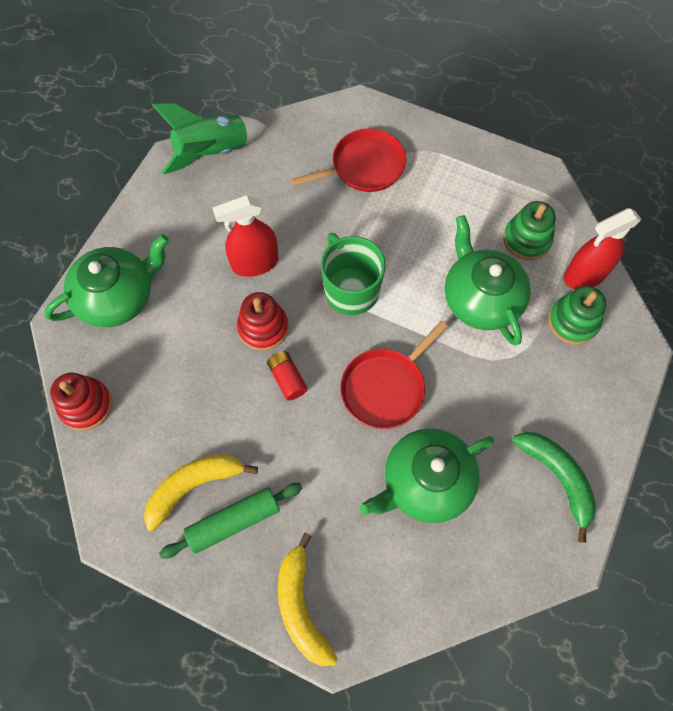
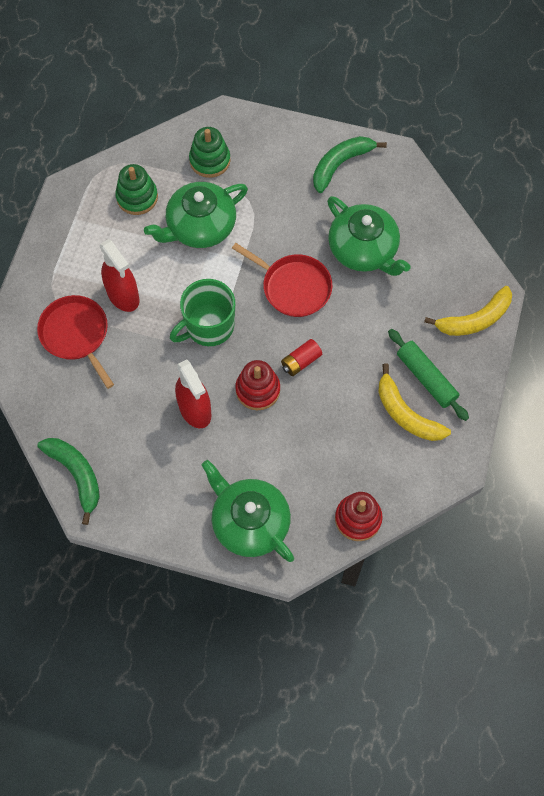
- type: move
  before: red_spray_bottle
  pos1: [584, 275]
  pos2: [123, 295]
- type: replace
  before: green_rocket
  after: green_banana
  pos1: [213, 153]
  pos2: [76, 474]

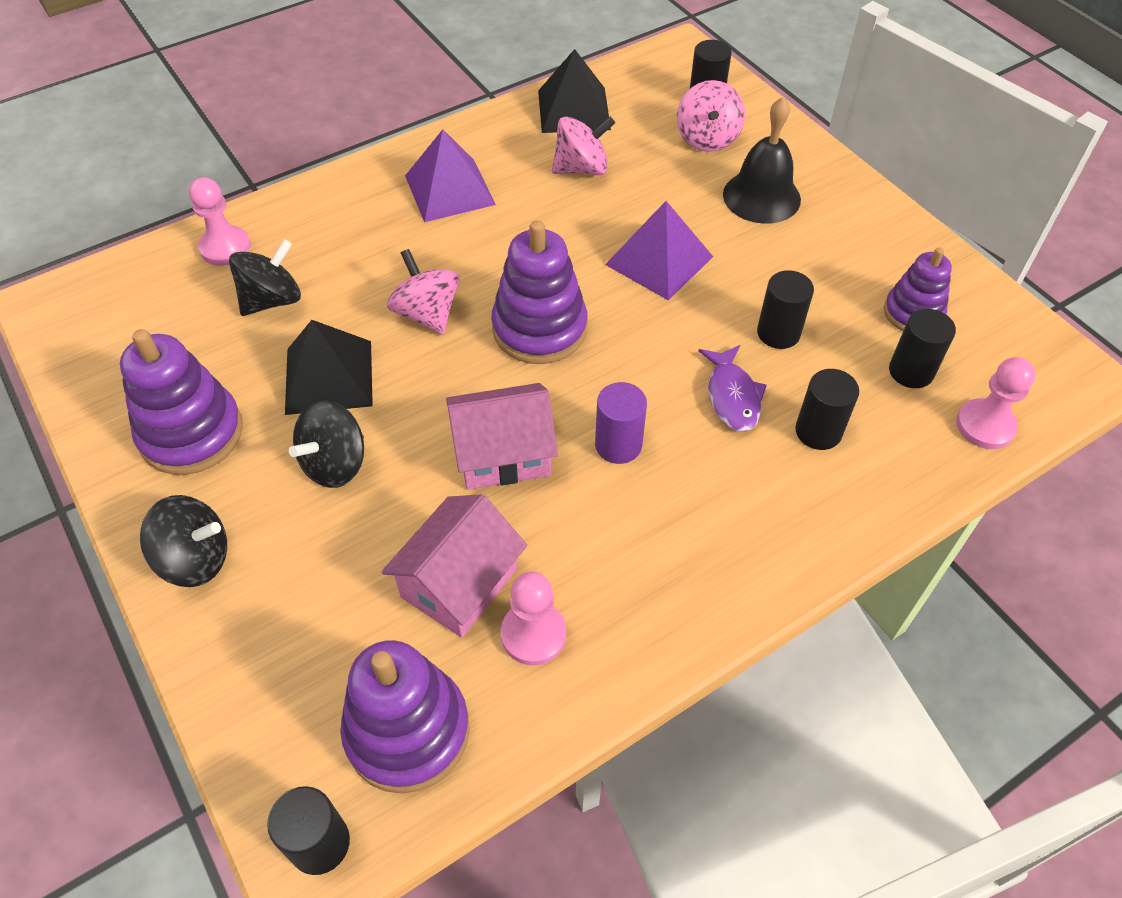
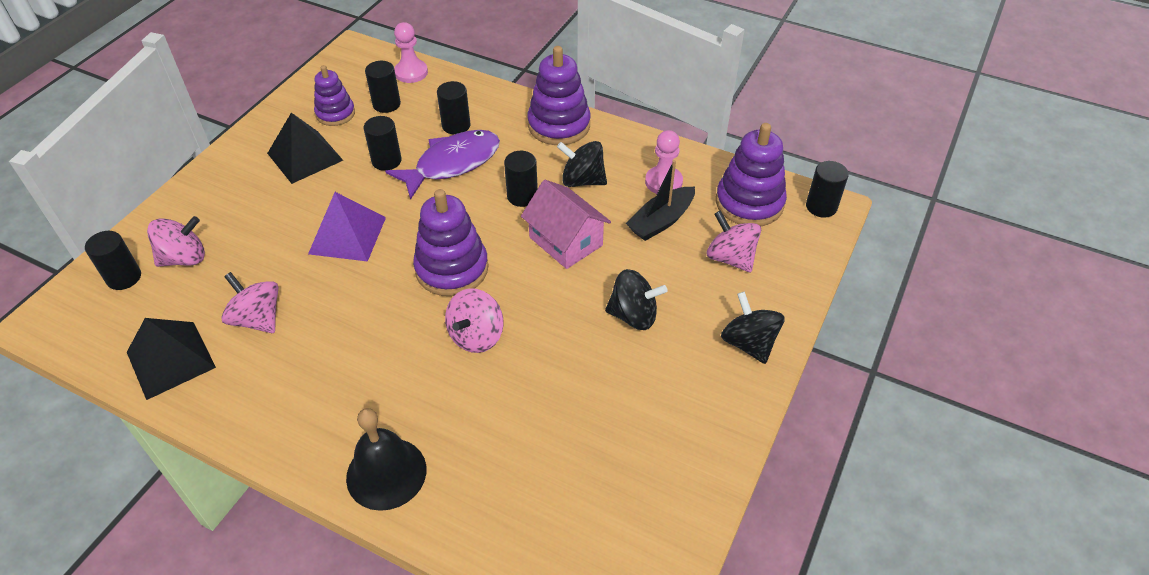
- type: delete
  before: pink_pawn
  pos1: [225, 248]
- type: delete
  before: purple_pyramid
  pos1: [450, 190]
- type: insert
  after: pink_spinning_top
  pos2: [730, 258]
- type: move
  before: purple_stacking_toy
  pos1: [191, 433]
  pos2: [559, 125]
- type: move
  before: black_spinning_top
  pos1: [272, 300]
  pos2: [582, 180]
- type: move
  before: black_pyramid
  pos1: [329, 377]
  pos2: [305, 156]
- type: move
  before: black_bell
  pos1: [761, 196]
  pos2: [386, 473]
- type: replace
  before: pink_house
  after: black_boat
  pos1: [459, 583]
  pos2: [661, 221]
- type: recolor
  before: purple_cylinder
  after: black_cylinder
  pos1: [618, 445]
  pos2: [522, 196]
- type: resize
  before: purple_fish
  pos1: [732, 396]
  pos2: [452, 164]
  scale: 1.63

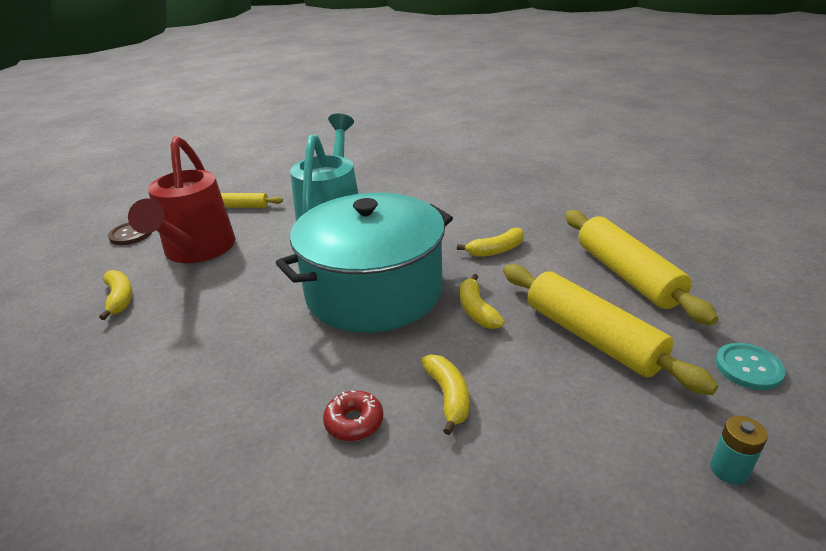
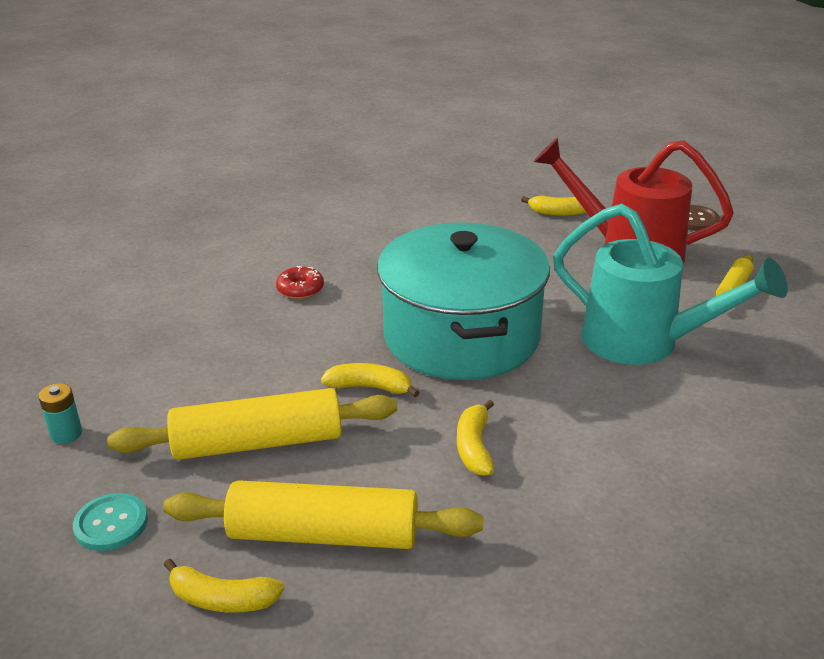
- type: move
  before: yellow_banana
  pos1: [448, 396]
  pos2: [222, 599]

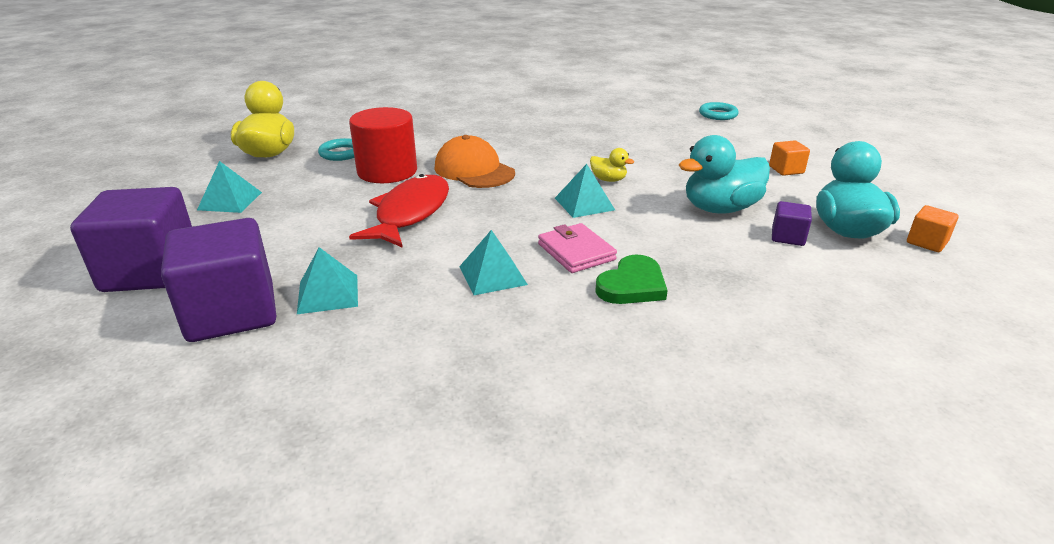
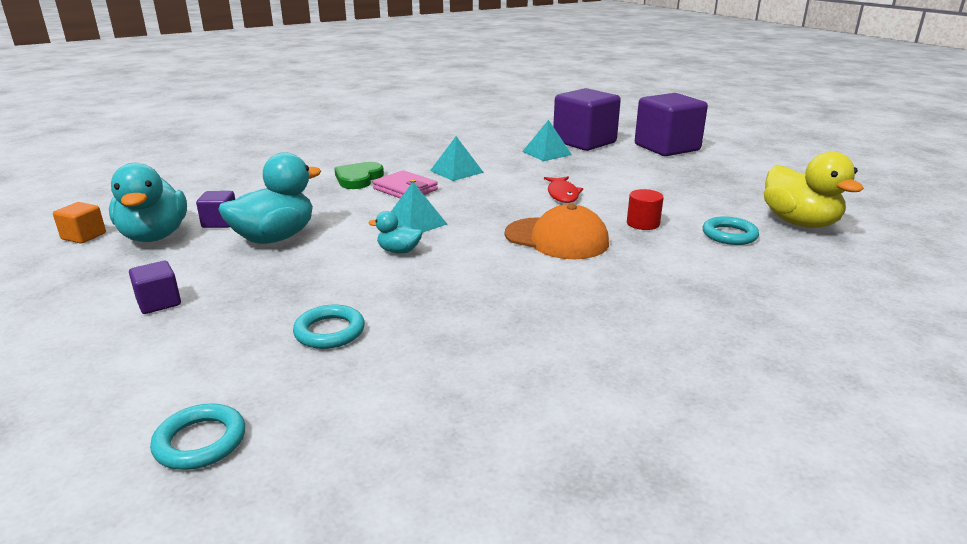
- type: delete
  before: turquoise_pyramid
  pos1: [230, 201]
- type: insert
  after: turquoise_ring
  pos2: [329, 331]
- type: recolor
  before: yellow_duck
  after: turquoise_duck
  pos1: [608, 180]
  pos2: [399, 251]
- type: recolor
  before: orange_cube
  after: purple_cube
  pos1: [786, 170]
  pos2: [159, 303]
- type: resize
  before: red_cylinder
  pos1: [387, 171]
  pos2: [643, 223]
  scale: 0.49
- type: resize
  before: red_fish
  pos1: [410, 213]
  pos2: [562, 194]
  scale: 0.56

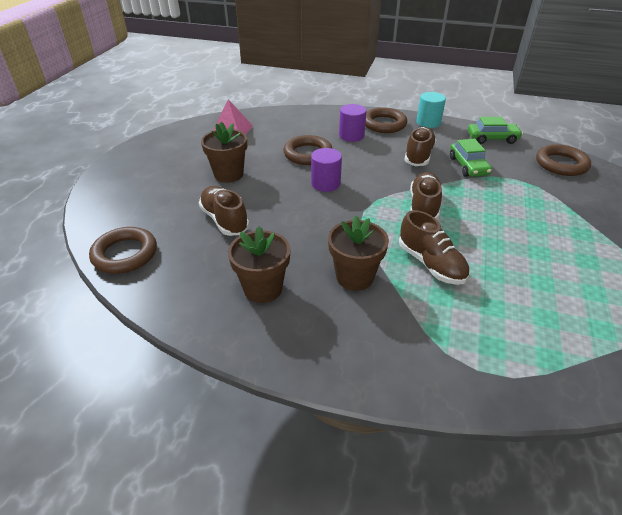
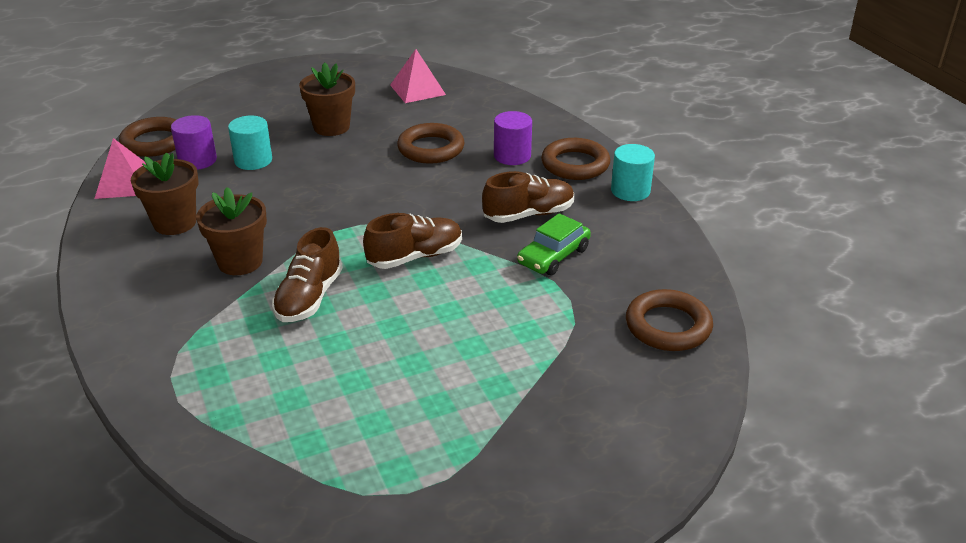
- type: delete
  before: green_car
  pos1: [492, 138]
- type: insert
  after: pink_pyramid
  pos2: [125, 183]
- type: move
  before: purple_cylinder
  pos1: [325, 183]
  pos2: [197, 160]
- type: replace
  before: brown_shoe
  after: turquoise_cylinder
  pos1: [224, 220]
  pos2: [253, 160]

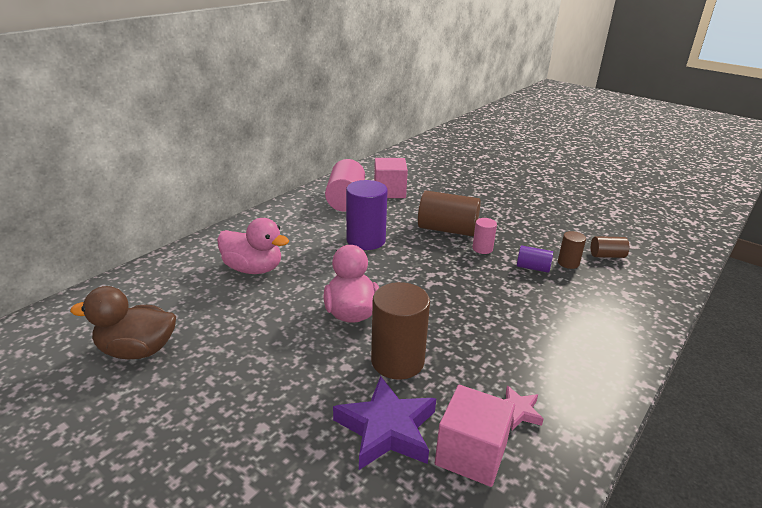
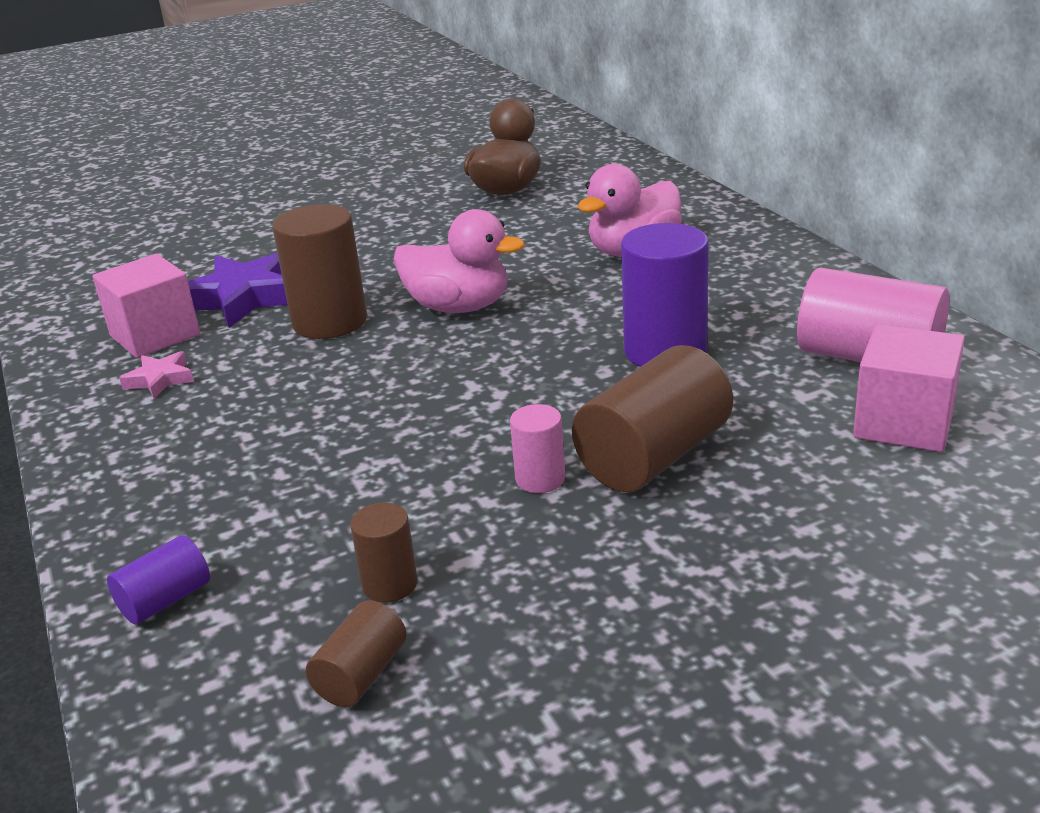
- type: move
  before: purple_cylinder
  pos1: [532, 268]
  pos2: [165, 600]

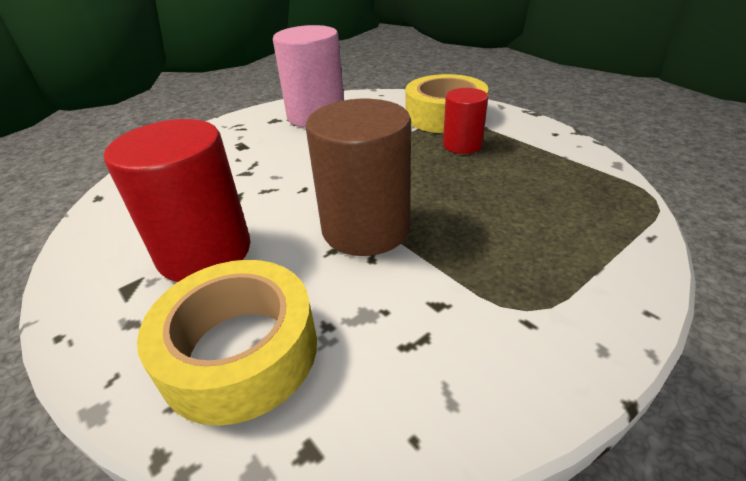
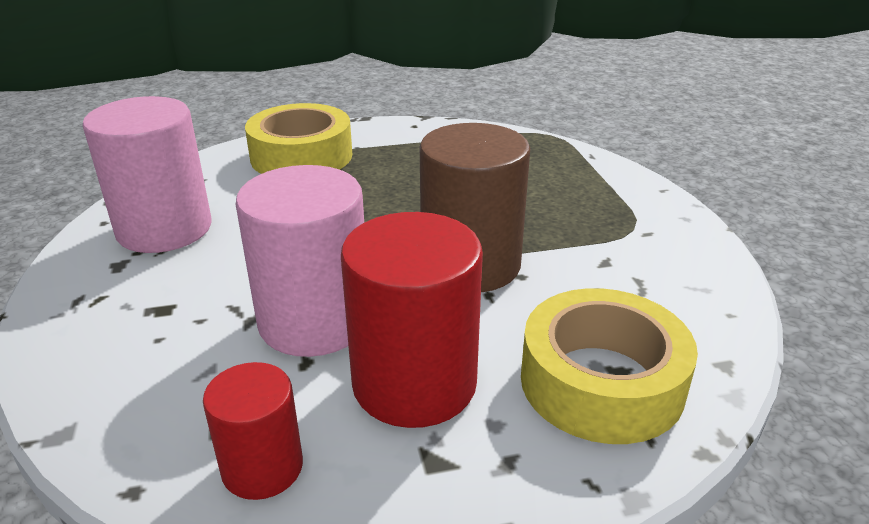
- type: insert
  after: pink_cylinder
  pos2: [314, 321]
- type: move
  before: red_cylinder
  pos1: [462, 145]
  pos2: [262, 468]

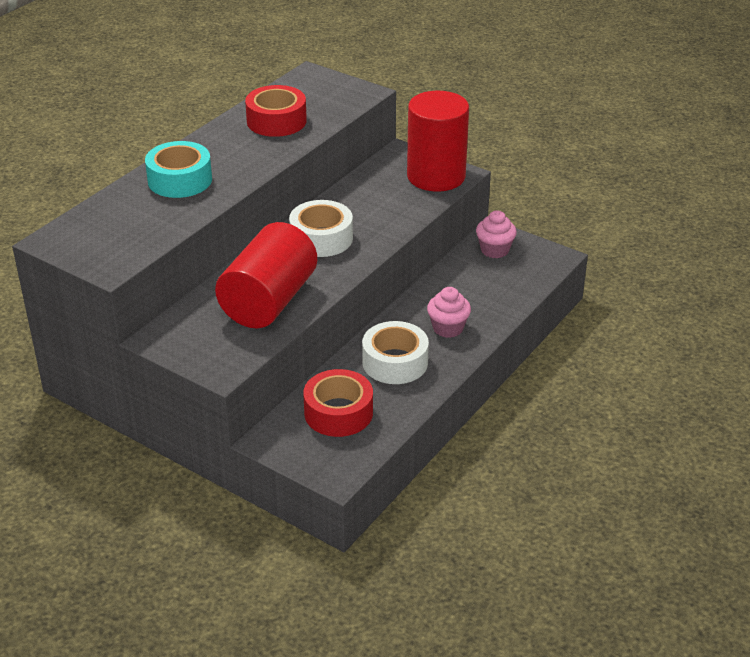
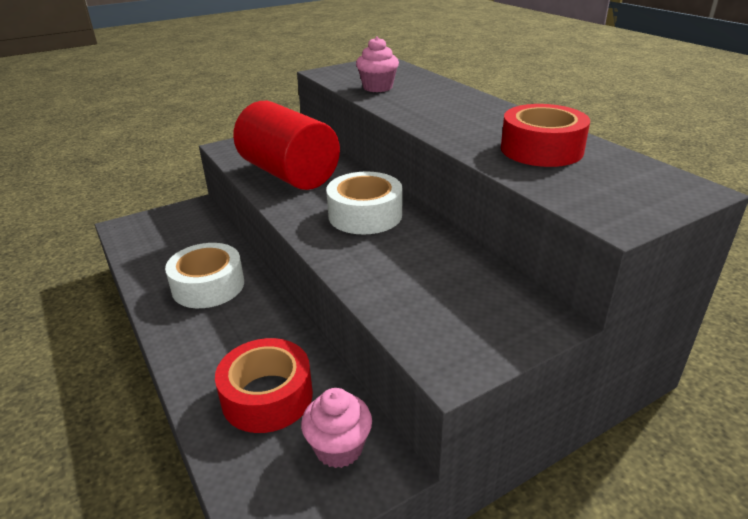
- type: delete
  before: turquoise_tape
  pos1: [180, 180]
- type: delete
  before: red_cylinder
  pos1: [436, 176]
- type: move
  before: red_tape
  pos1: [338, 413]
  pos2: [267, 396]
- type: move
  before: pink_cupcake
  pos1: [448, 328]
  pos2: [377, 87]

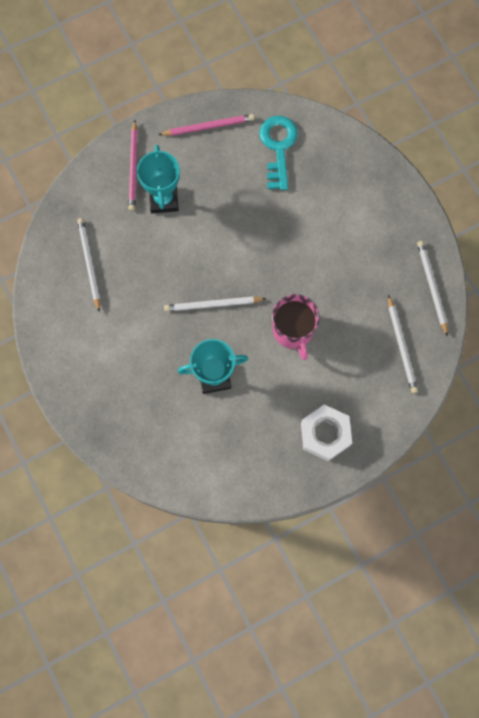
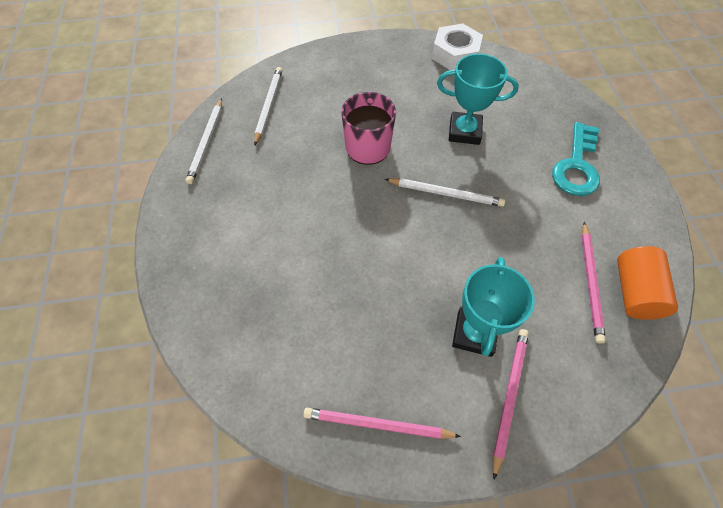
- type: insert
  after: orange_cylinder
  pos2: [634, 292]
- type: move
  before: turquoise_key
  pos1: [278, 147]
  pos2: [576, 166]
- type: move
  before: white_nut
  pos1: [325, 434]
  pos2: [455, 54]
- type: recolor
  before: white_pencil
  after: pink_pencil
  pos1: [89, 263]
  pos2: [590, 282]

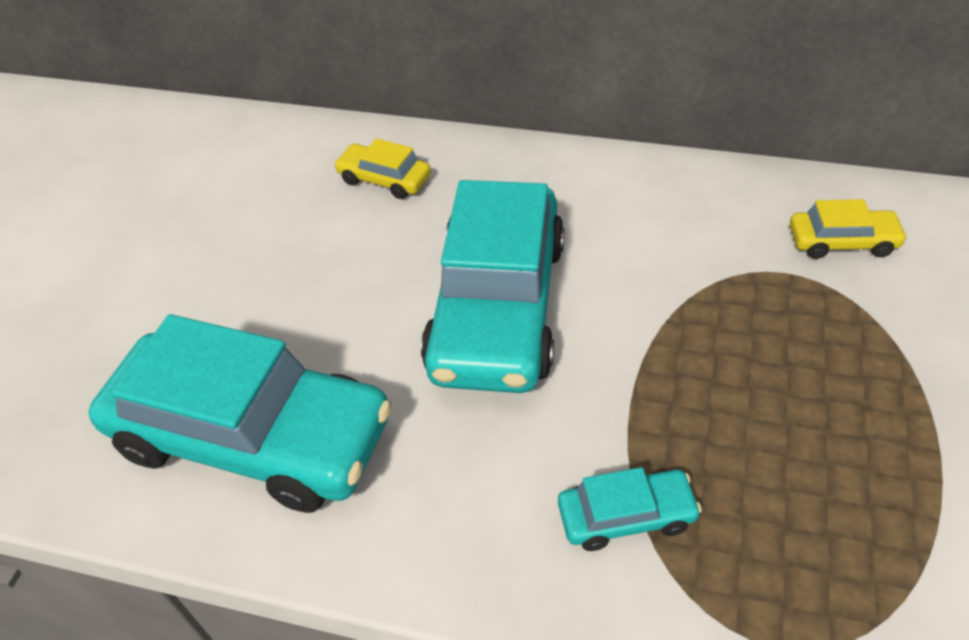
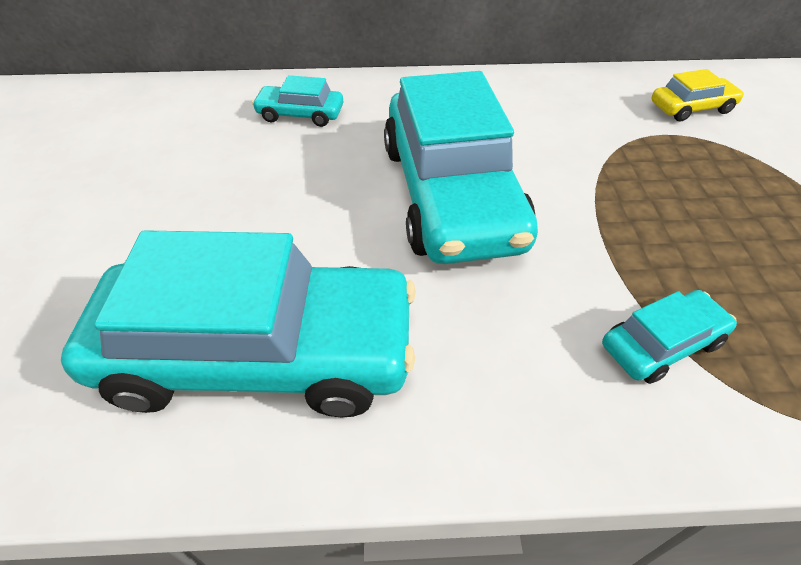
- type: recolor
  before: yellow_car
  after: turquoise_car
  pos1: [384, 179]
  pos2: [300, 114]

